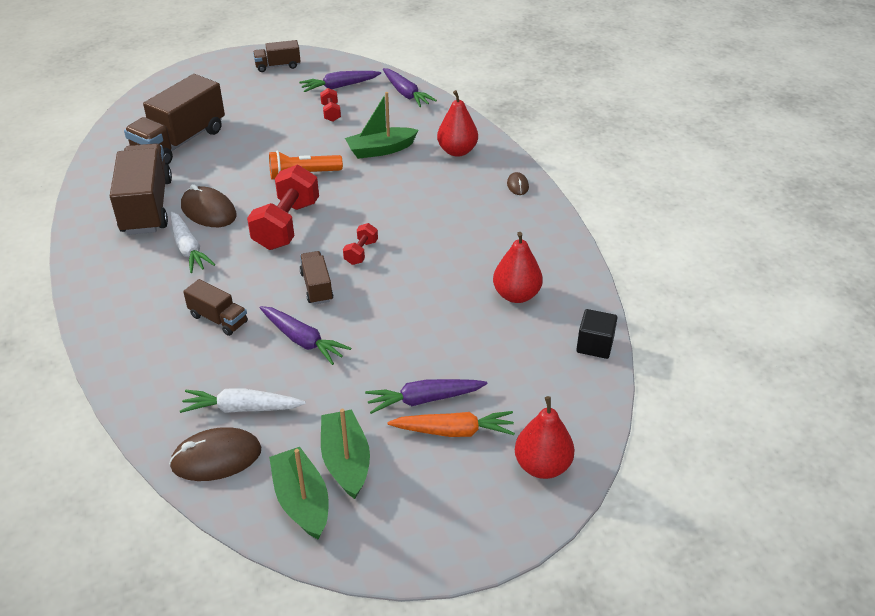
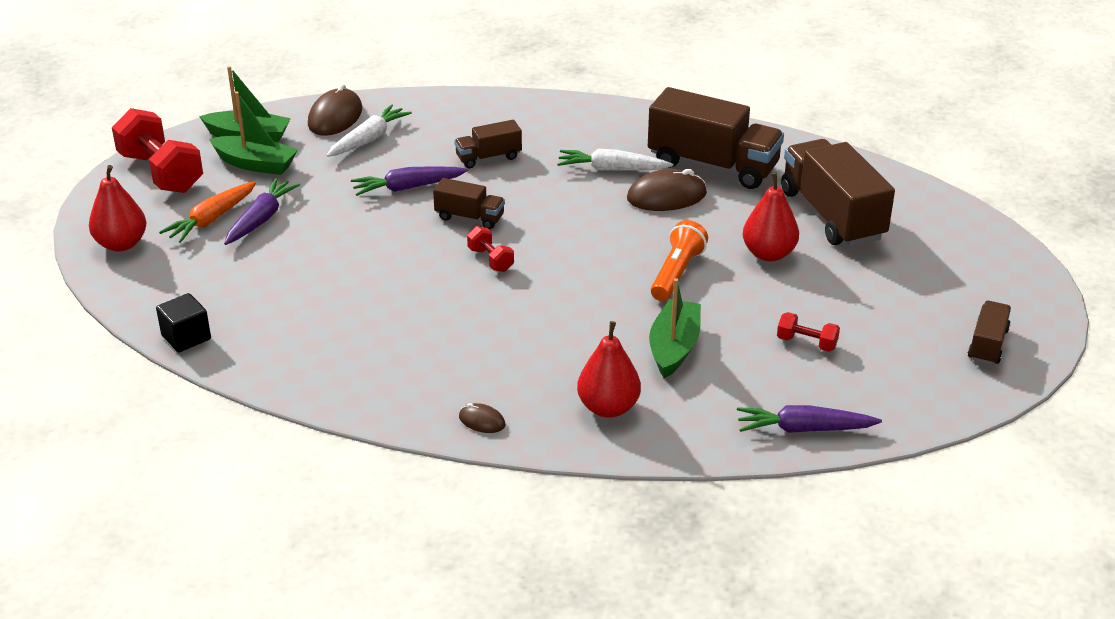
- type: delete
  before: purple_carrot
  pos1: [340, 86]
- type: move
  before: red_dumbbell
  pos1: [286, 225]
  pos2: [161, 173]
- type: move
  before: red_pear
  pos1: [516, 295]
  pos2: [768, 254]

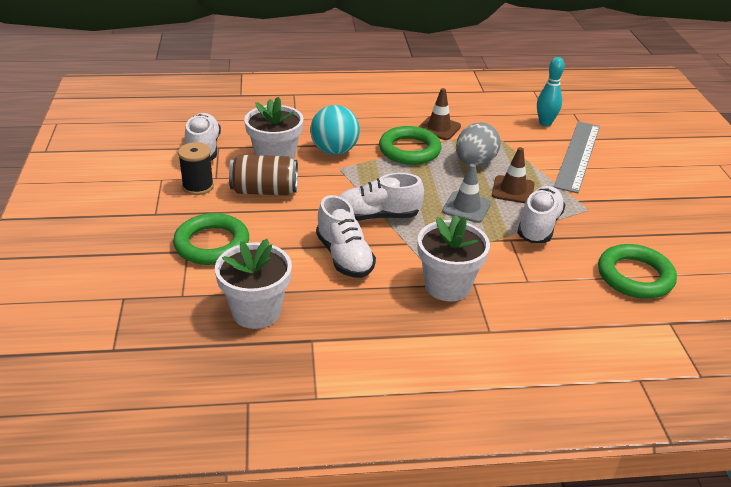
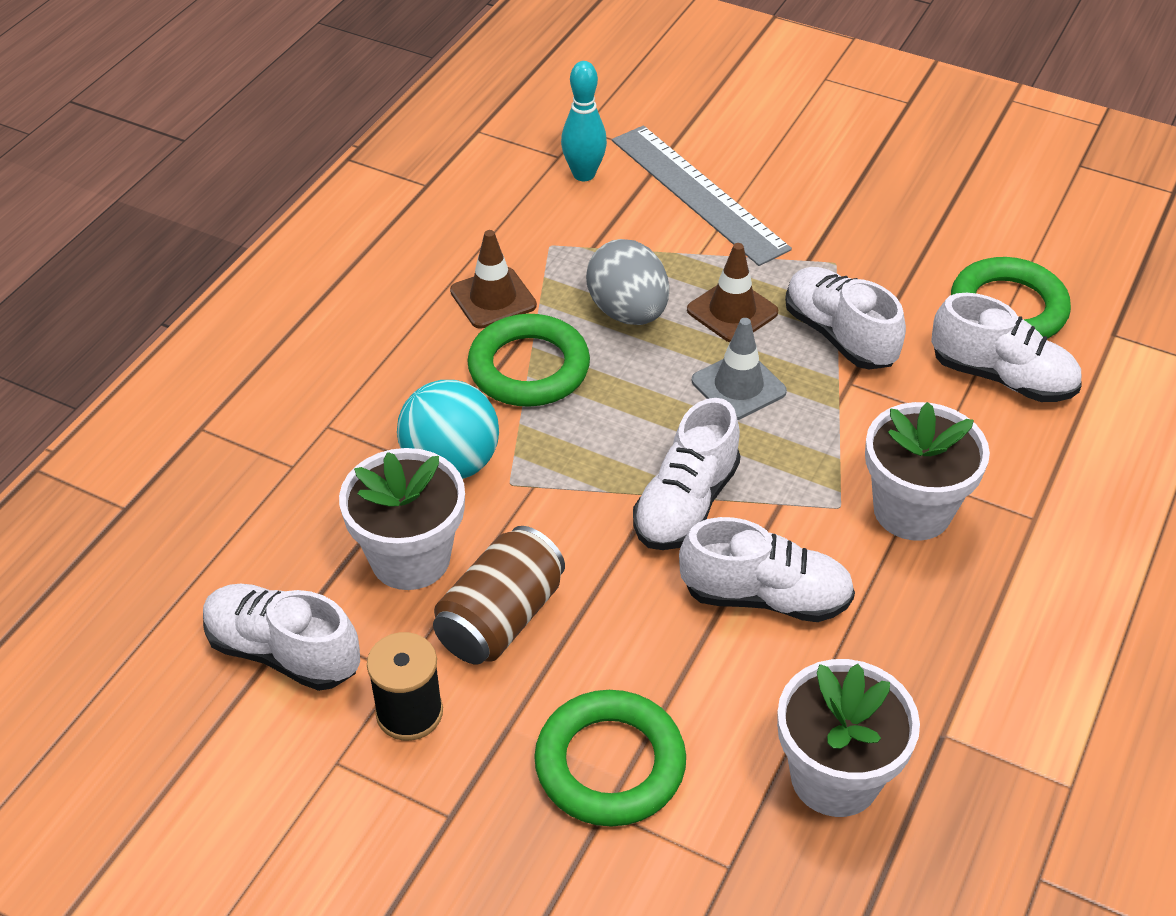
- type: insert
  after: white_shoe
  pos2: [1001, 377]

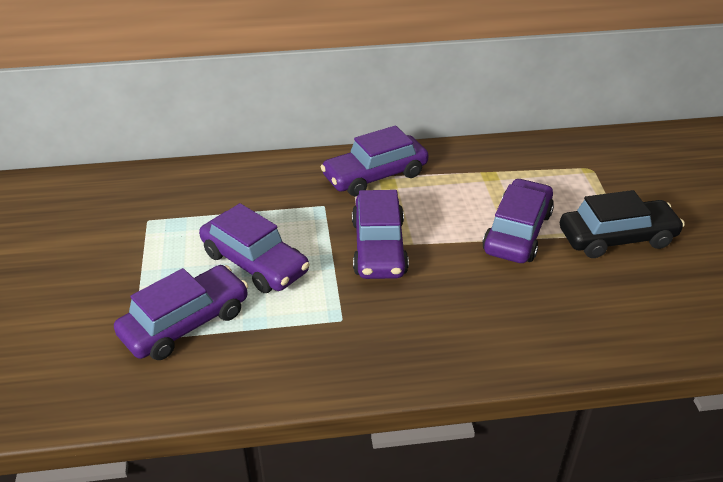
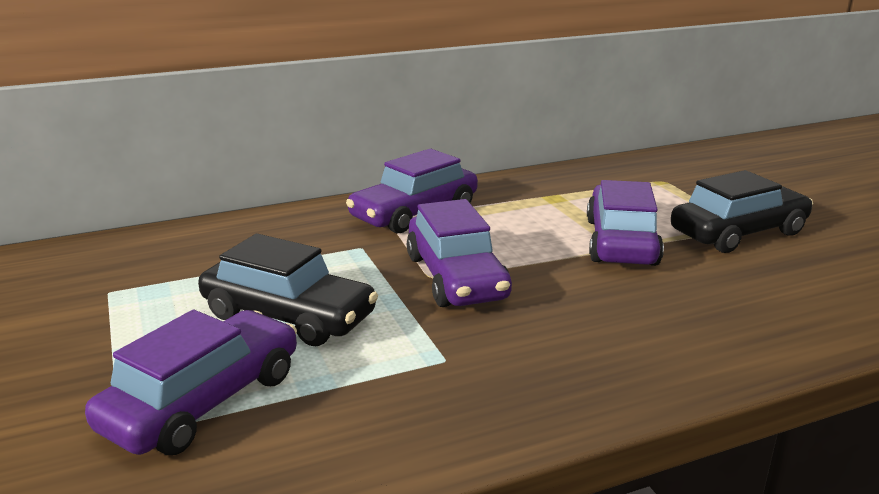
- type: recolor
  before: purple_car
  after: black_car
  pos1: [254, 263]
  pos2: [288, 316]

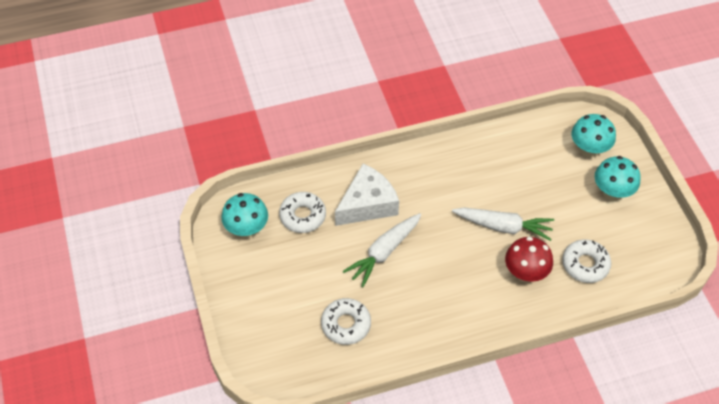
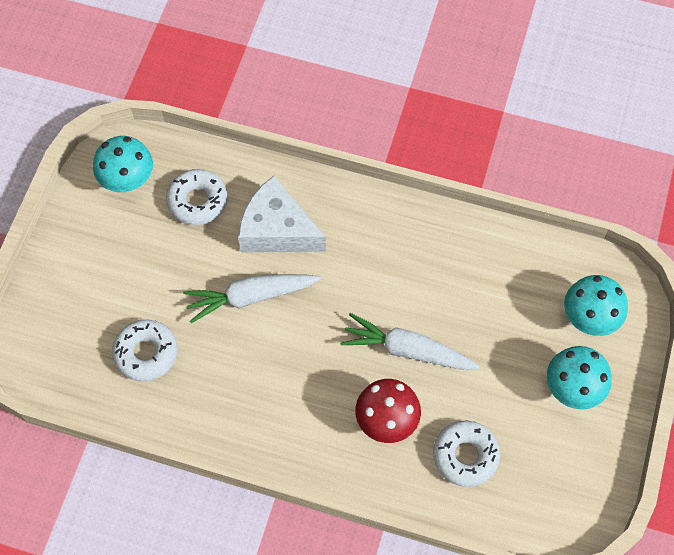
- type: rotate
  before: white_cheese
  pos1: [367, 204]
  pos2: [277, 230]
  turn: -150
- type: rotate
  before: white_carrot
  pos1: [503, 226]
  pos2: [407, 350]
  turn: 150

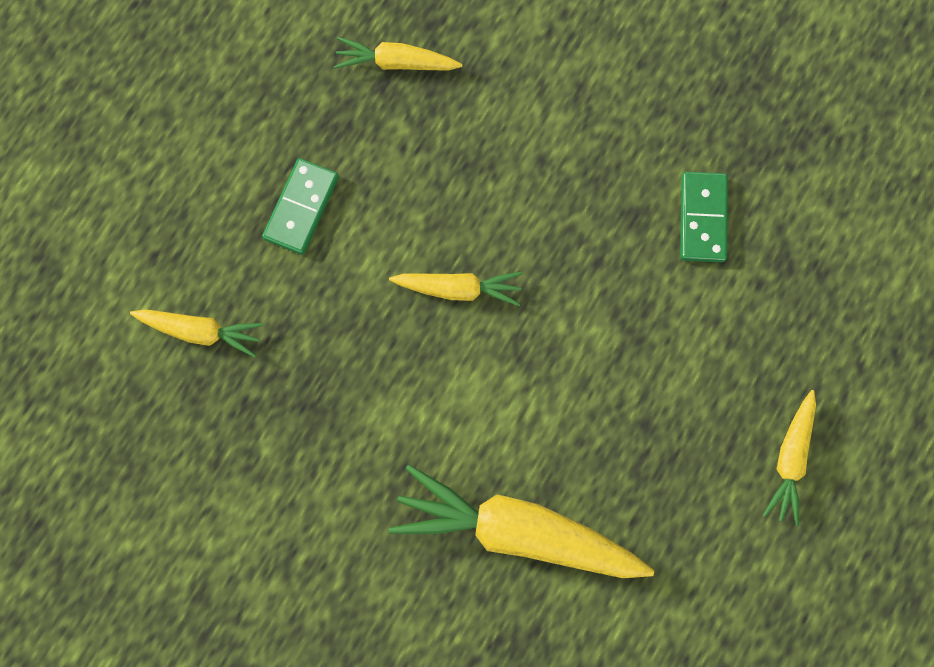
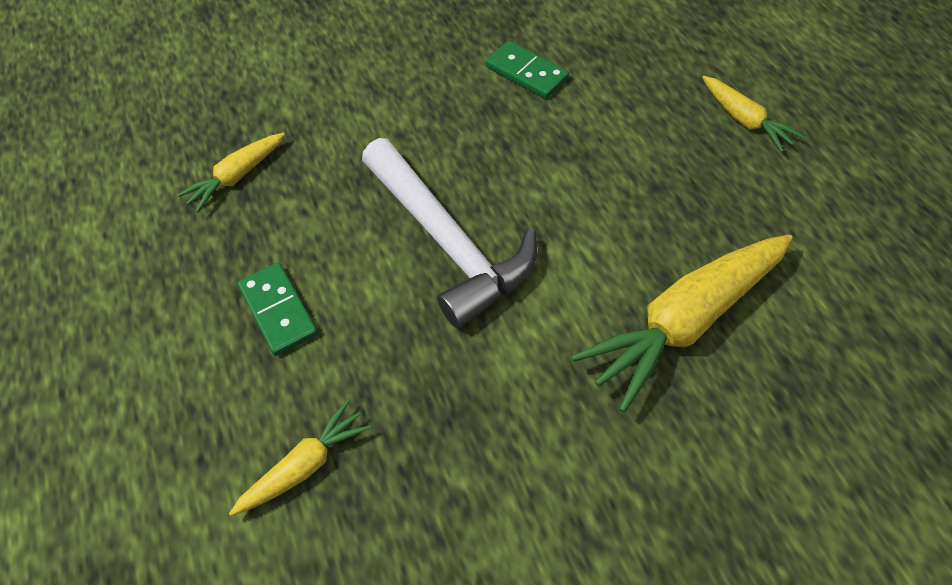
- type: replace
  before: yellow_carrot
  after: white_hammer
  pos1: [458, 288]
  pos2: [447, 242]

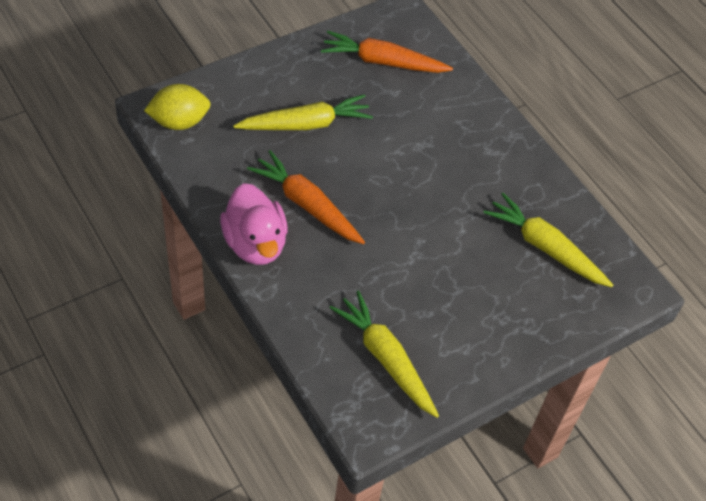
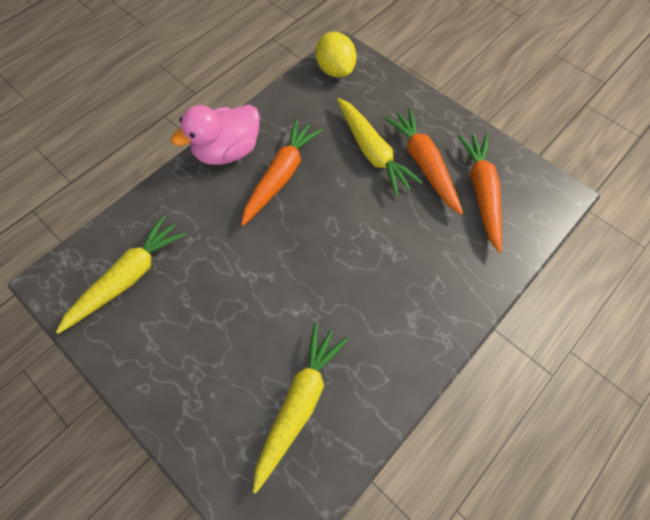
- type: insert
  after: orange_carrot
  pos2: [424, 164]

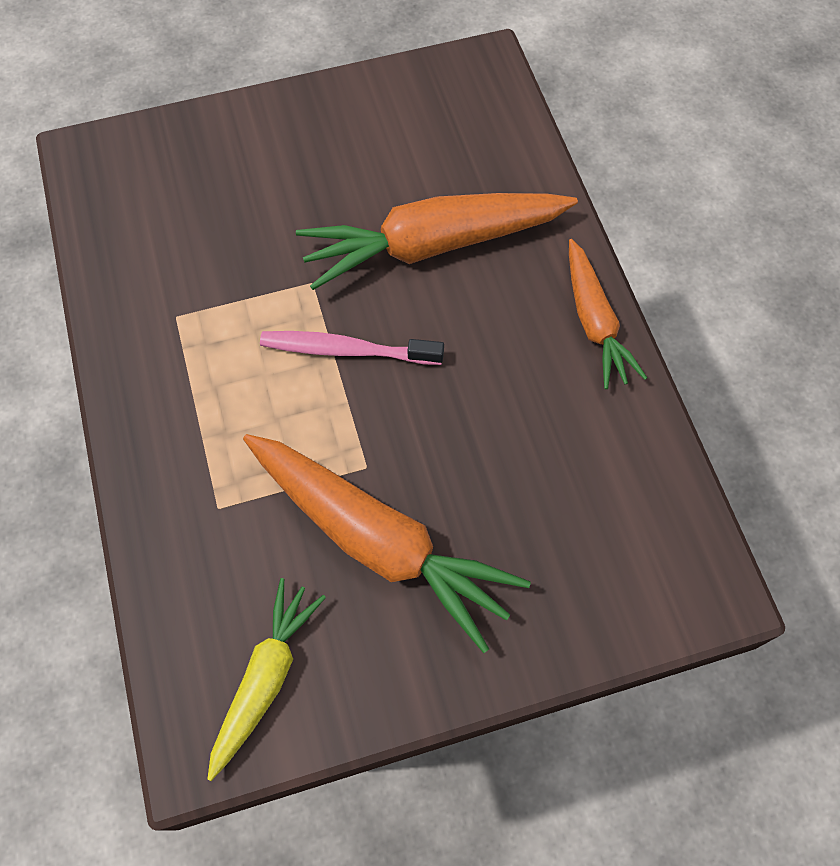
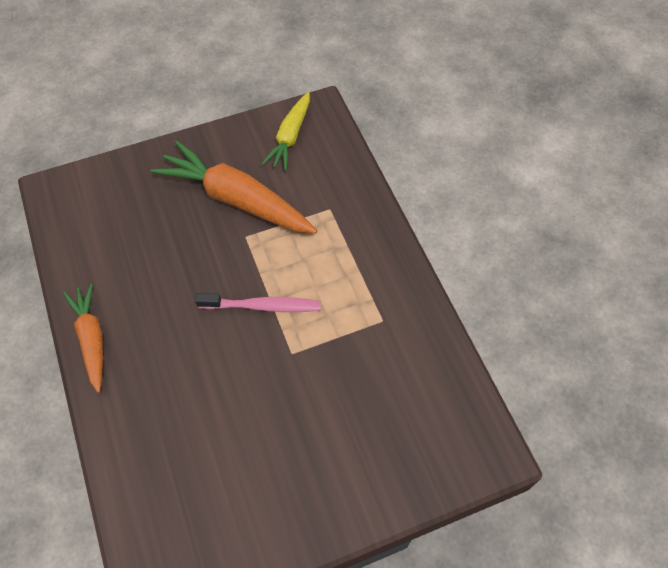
- type: delete
  before: orange_carrot
  pos1: [432, 245]

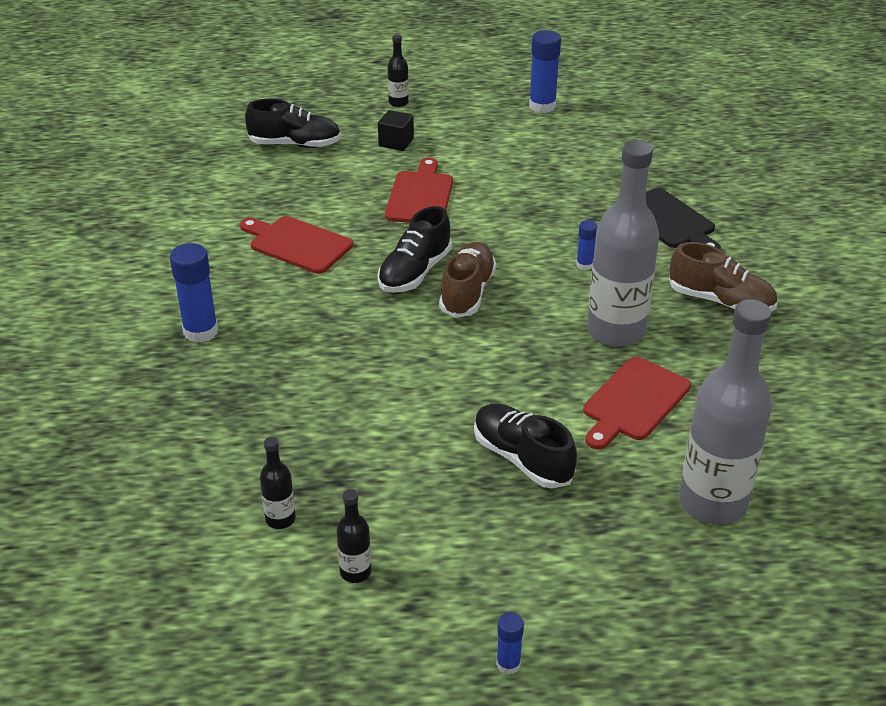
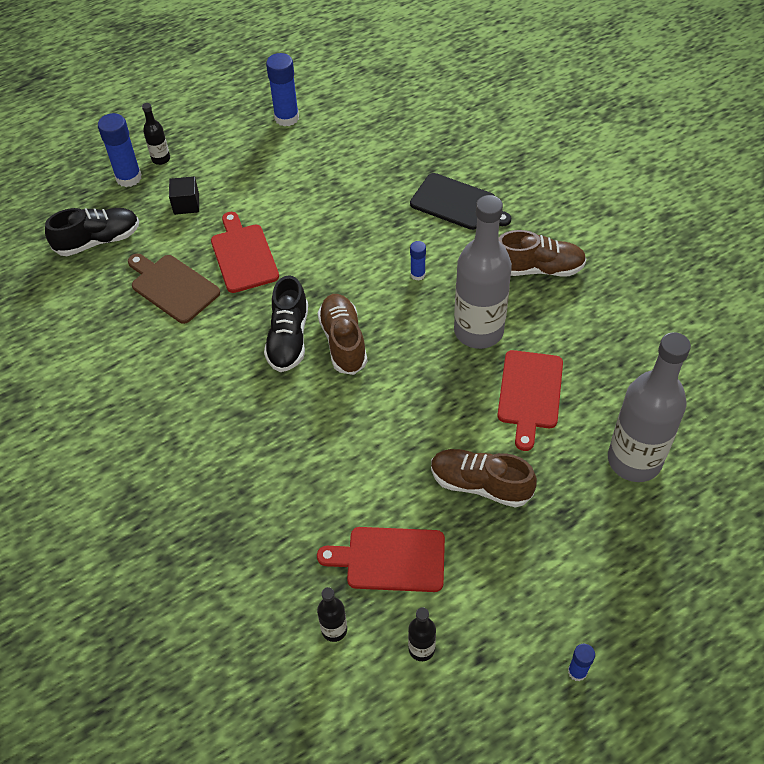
- type: insert
  after: brown_cutting_board
  pos2: [173, 287]
- type: move
  before: blue_glue_stick
  pos1: [201, 331]
  pos2: [128, 178]
- type: move
  before: red_cutting_board
  pos1: [297, 244]
  pos2: [390, 559]
- type: recolor
  before: black_shoe
  after: brown_shoe
  pos1: [522, 458]
  pos2: [480, 484]

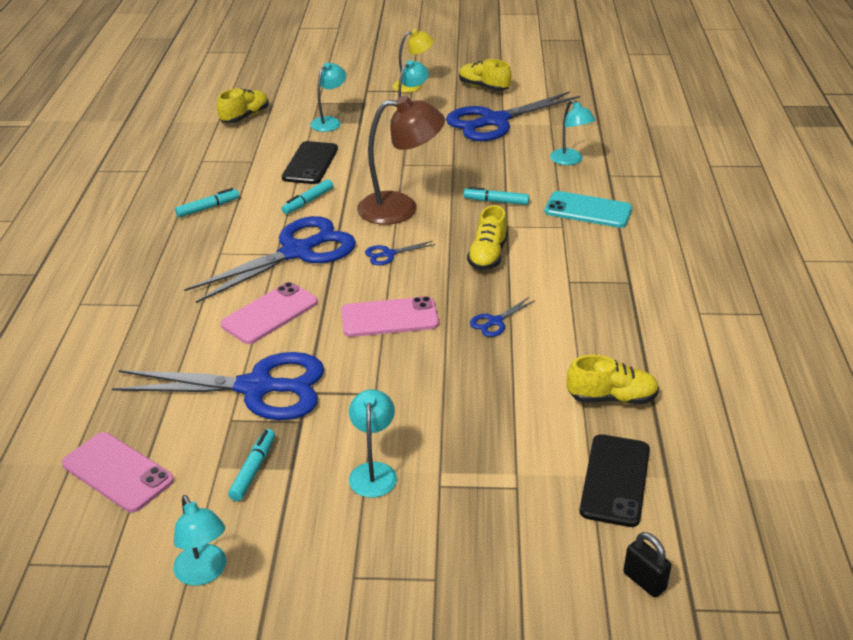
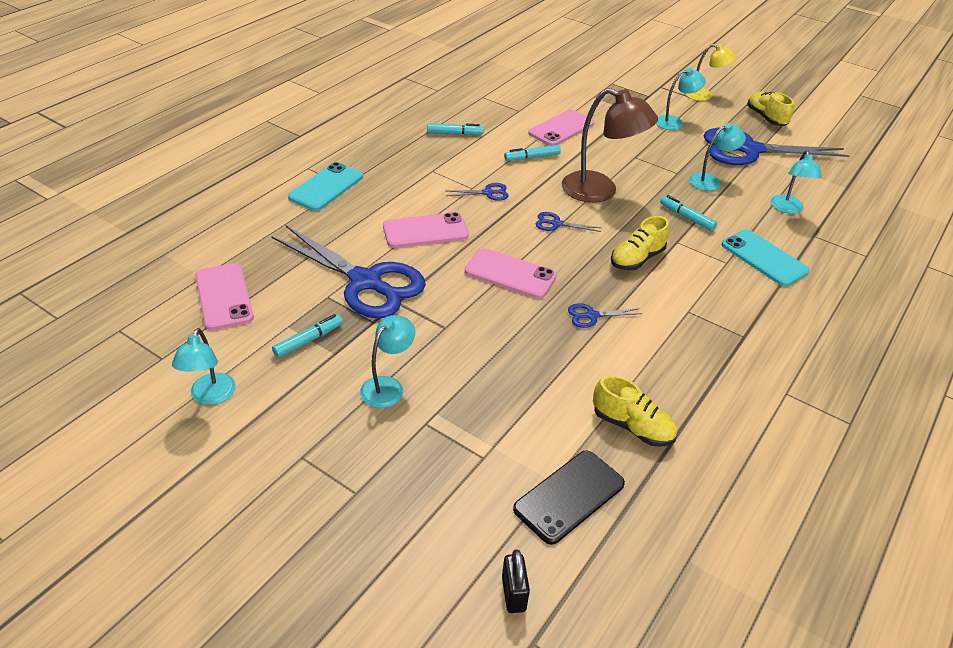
- type: delete
  before: yellow_shoe
  pos1: [245, 117]
- type: insert
  after: turquoise_phone
  pos2: [326, 187]
- type: move
  before: turquoise_lamp
  pos1: [329, 122]
  pos2: [710, 181]
- type: recolor
  before: black_phone
  after: pink_phone
  pos1: [310, 163]
  pos2: [561, 128]
- type: resize
  before: blue_scissors
  pos1: [297, 252]
  pos2: [488, 193]
  scale: 0.4

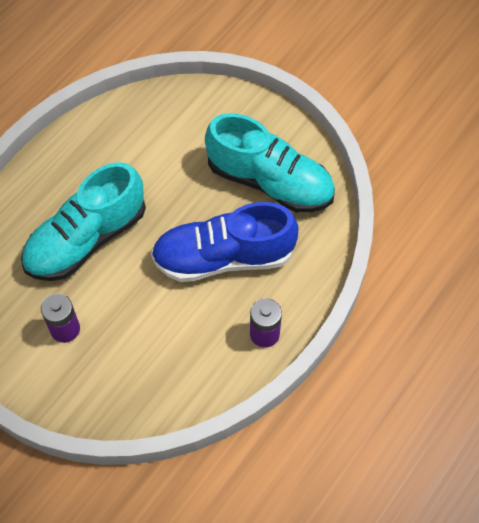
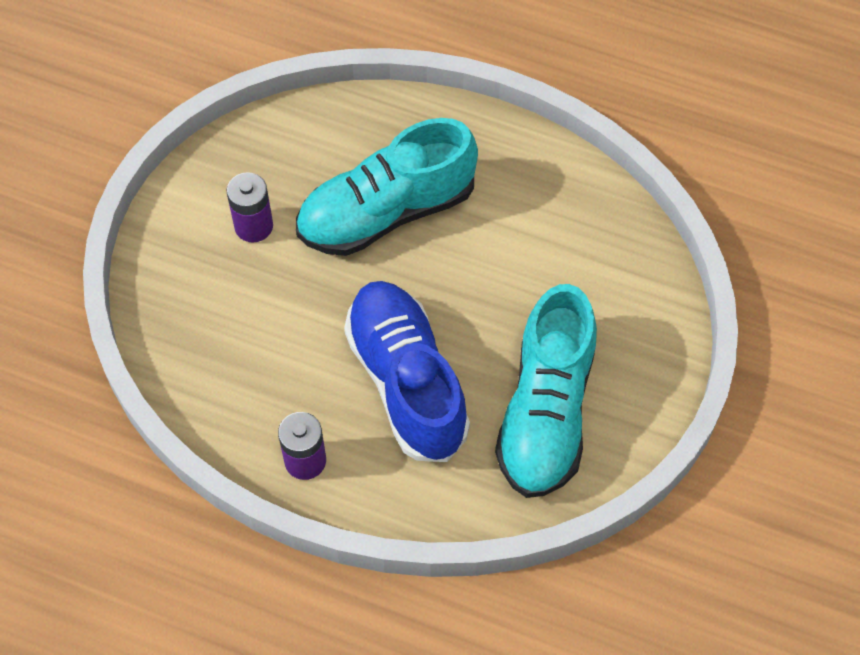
- type: rotate
  before: turquoise_shoe
  pos1: [86, 239]
  pos2: [386, 212]
  turn: -60

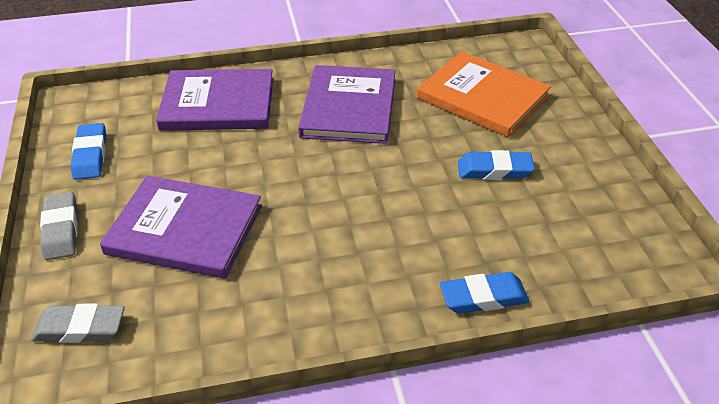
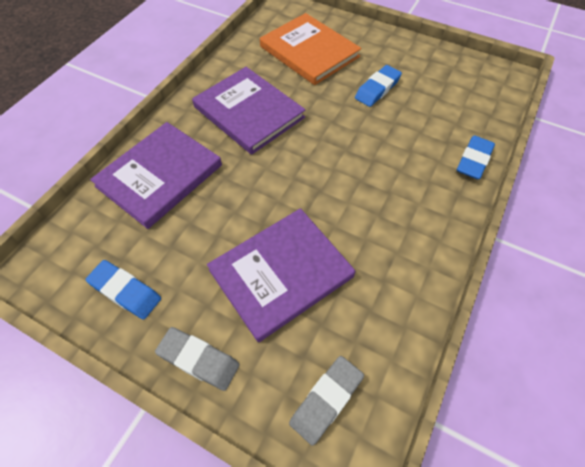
- type: rotate
  before: orange_book
  pos1: [482, 97]
  pos2: [309, 51]
  turn: 60

